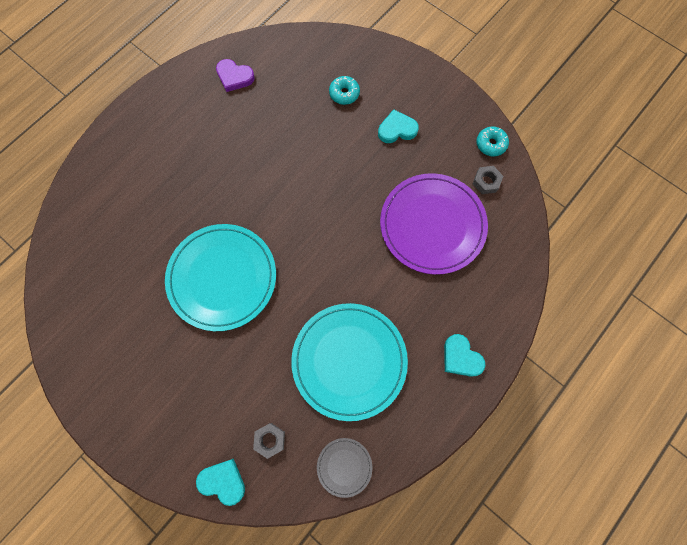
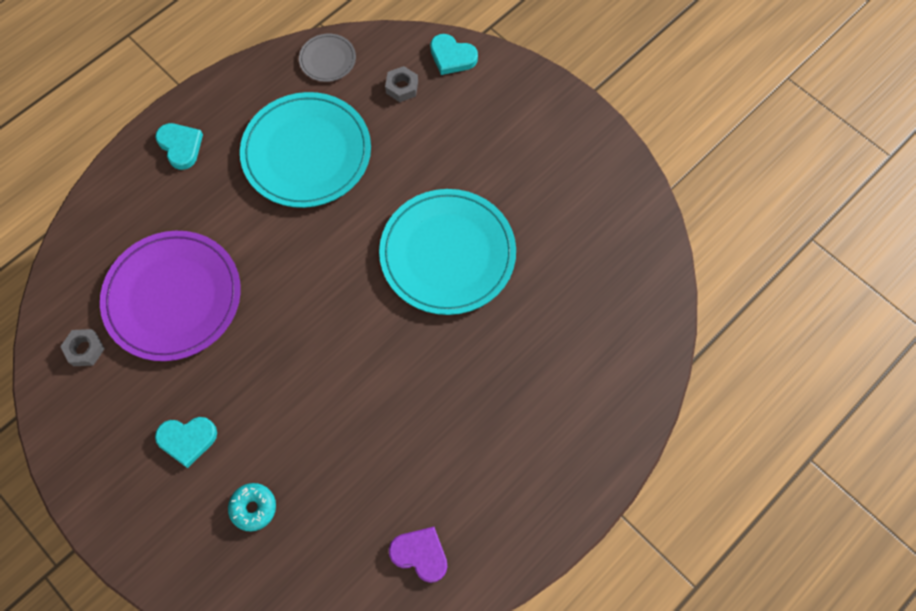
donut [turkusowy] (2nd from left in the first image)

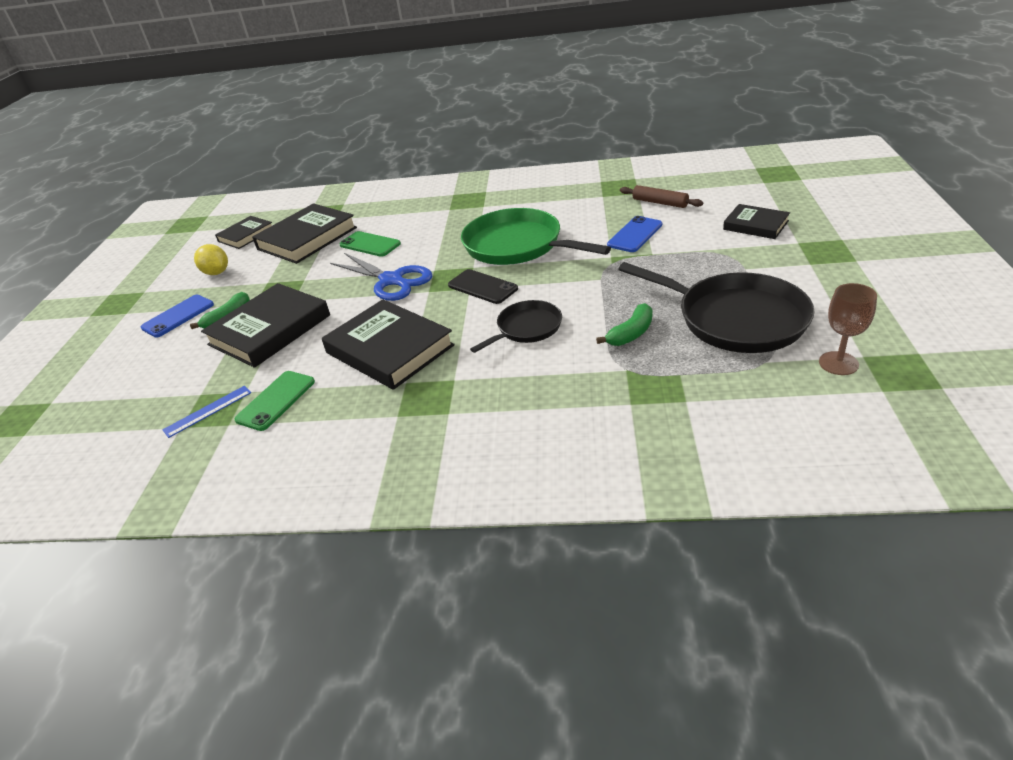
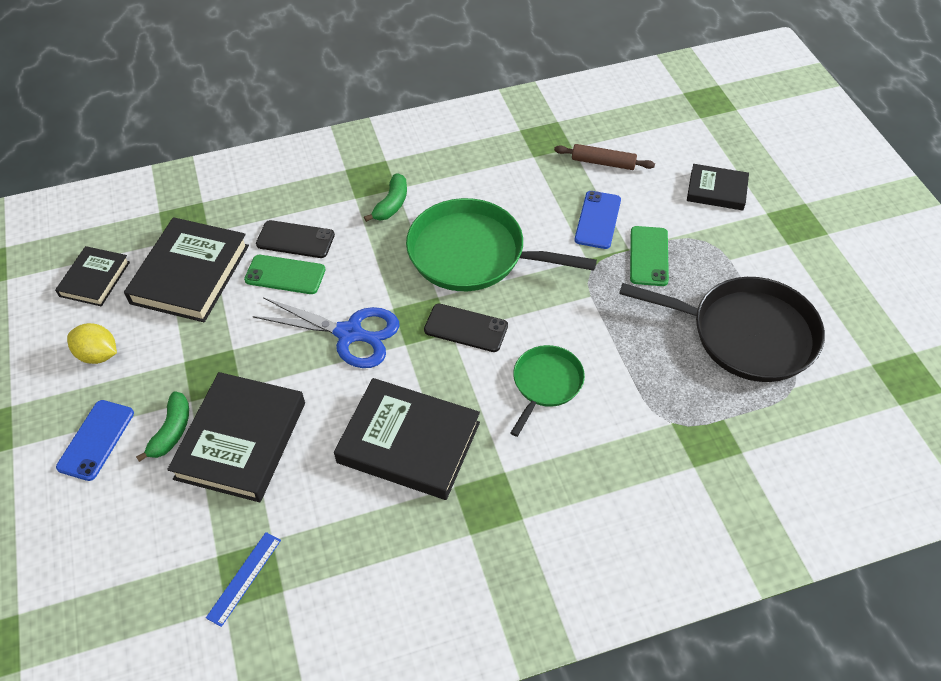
kielich [brązowy]; telefon [czarny] (1st from left); telefon [zielony] (2nd from left); banan [zielony] (2nd from left); patelnia [zielony] (2nd from left)

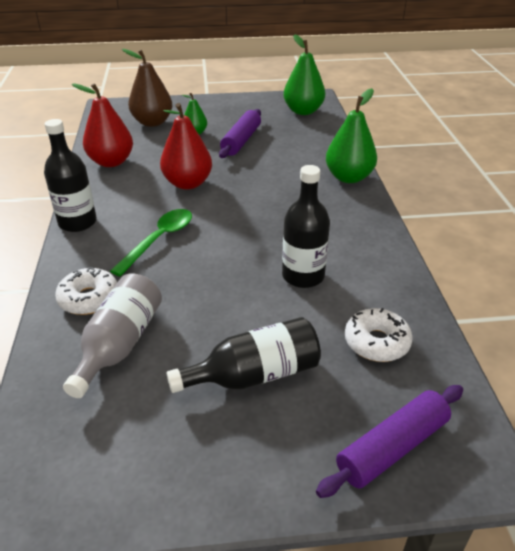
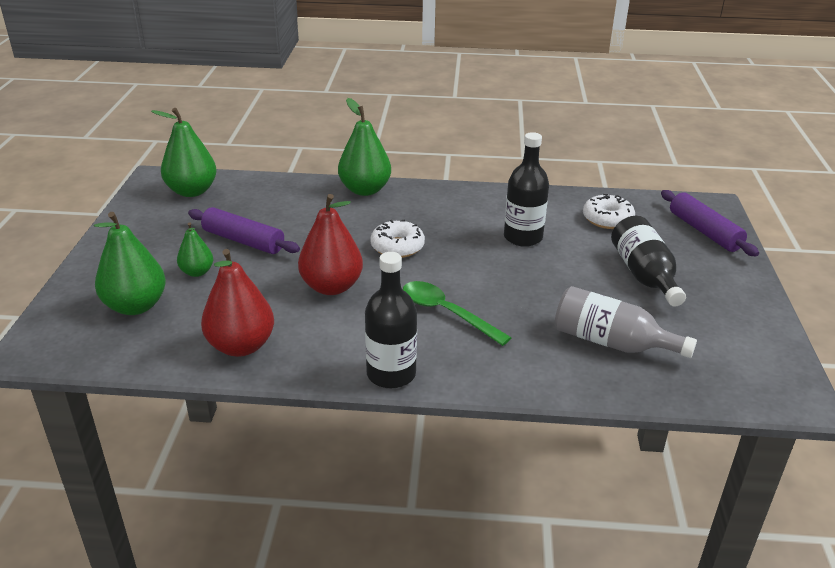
donut [biały] (1st from left); gruszka [zielony] (1st from left)

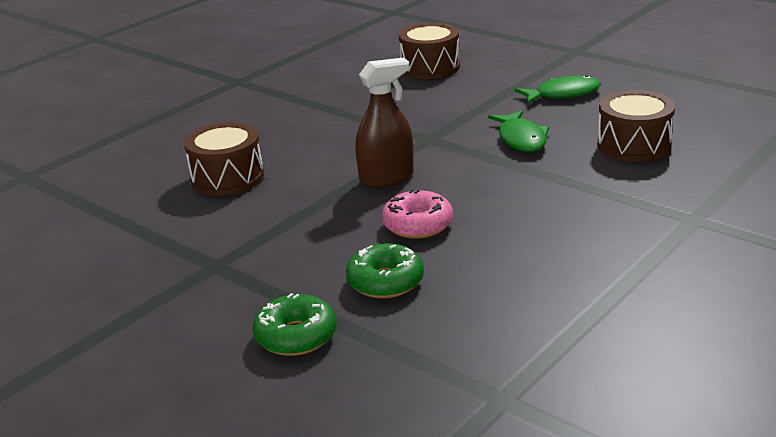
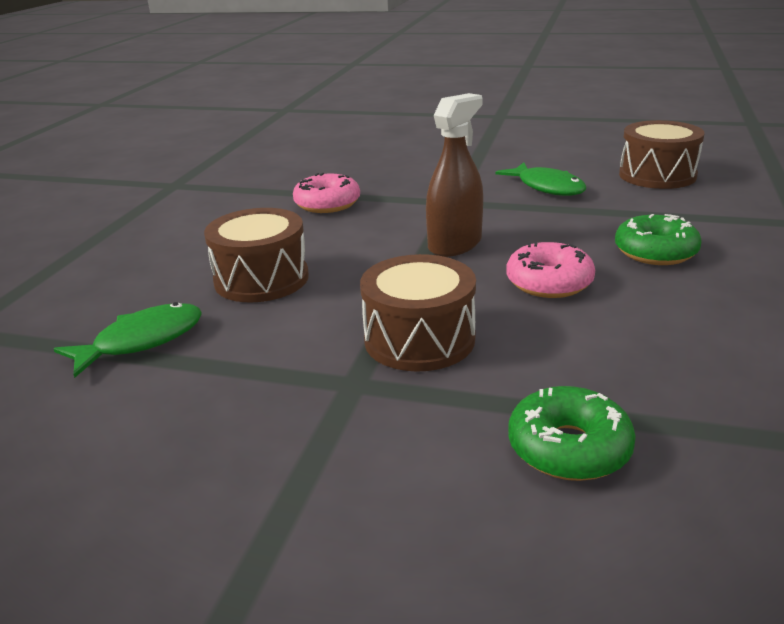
donut [różowy] (1st from left); donut [zielony] (2nd from left); bęben [brązowy] (2nd from left); ryba [zielony] (1st from left)

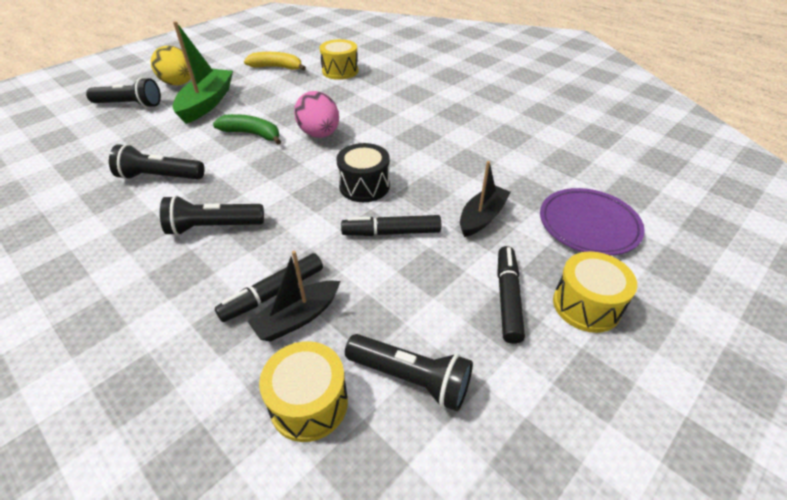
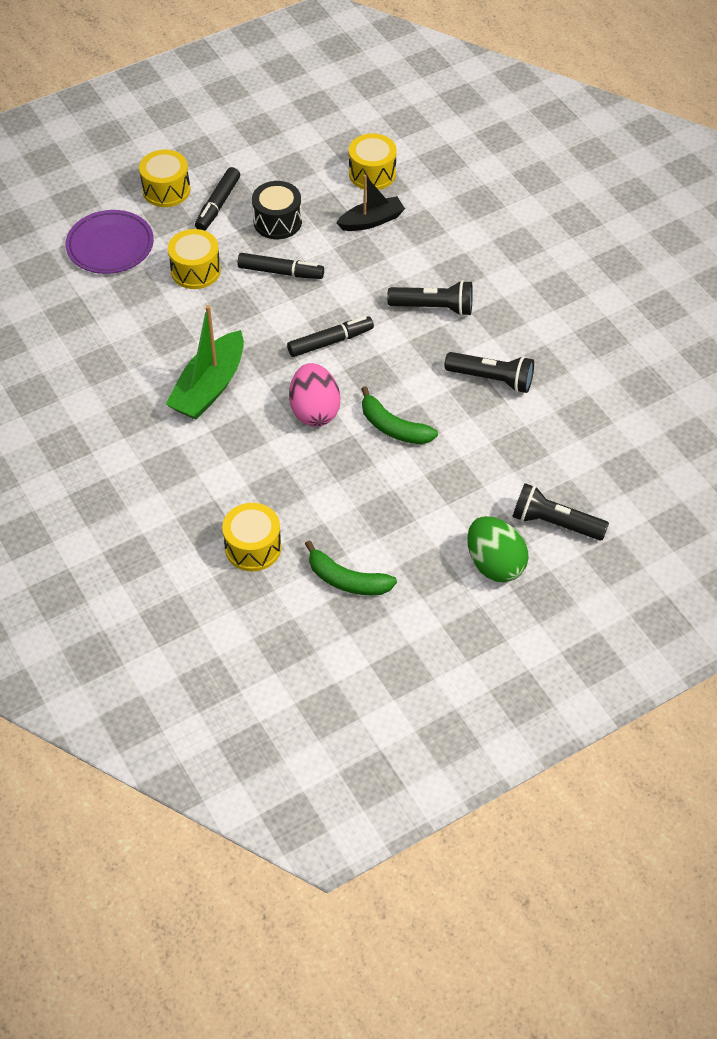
latarka [czarny] (4th from left in the first image); łódka [zielony]; flamaster [czarny] (3rd from left); bęben [czarny]; bęben [żółty] (2nd from left); jajko [zielony]; banan [zielony] (1st from left)

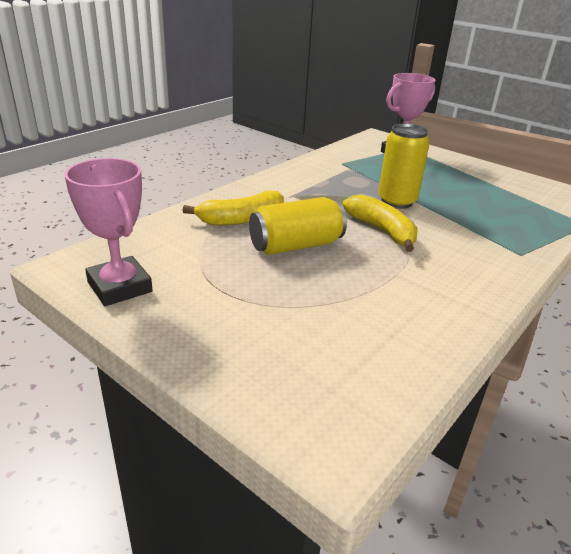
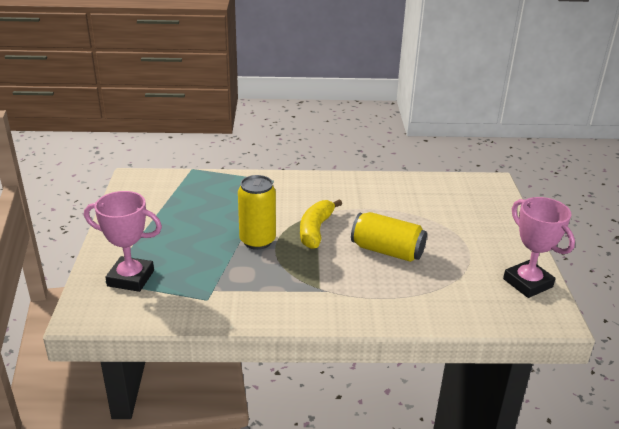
banan [żółty] (1st from left in the first image); puchar [różowy] (2nd from left)

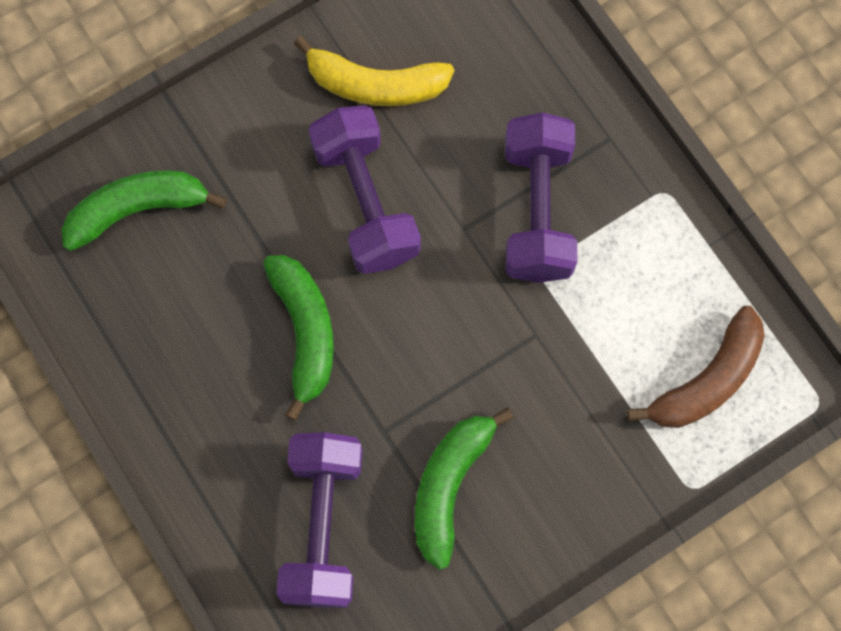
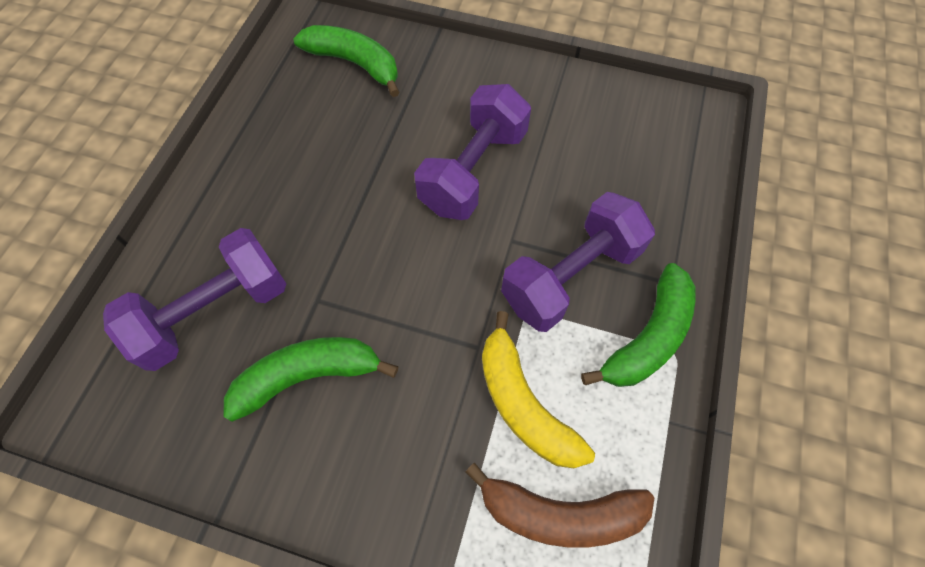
banan [zielony] (3rd from left); banan [żółty]

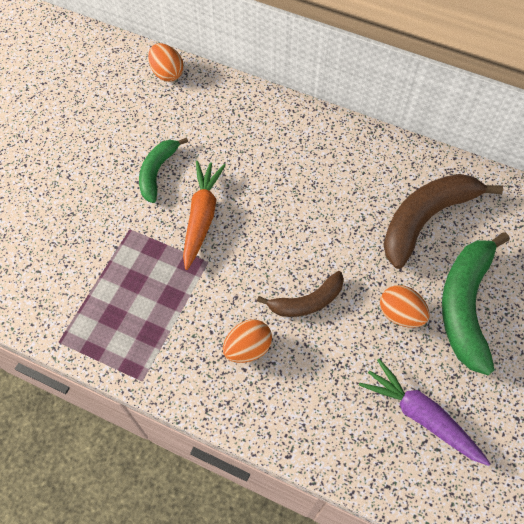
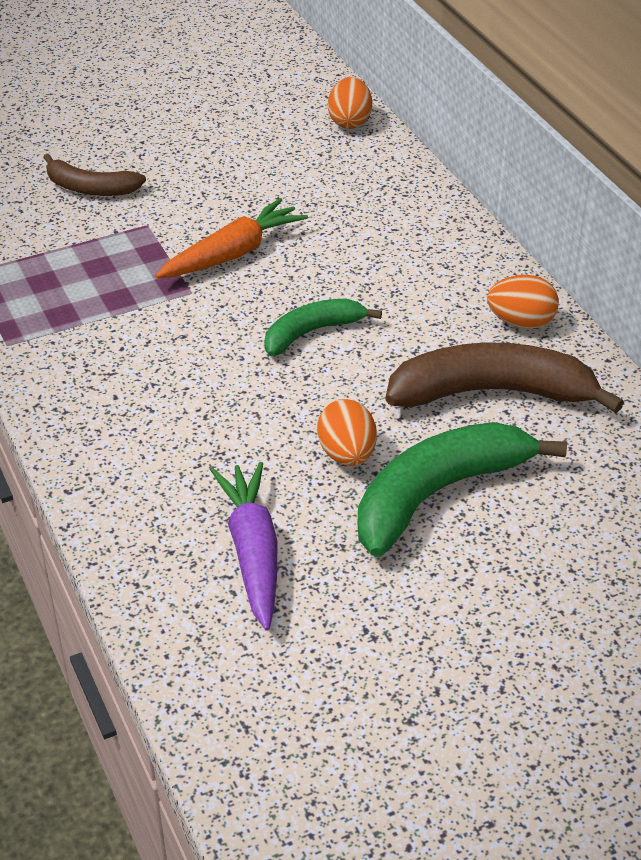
banan [zielony] (1st from left); jajko [pomarańczowy] (3rd from left); banan [brązowy] (1st from left)

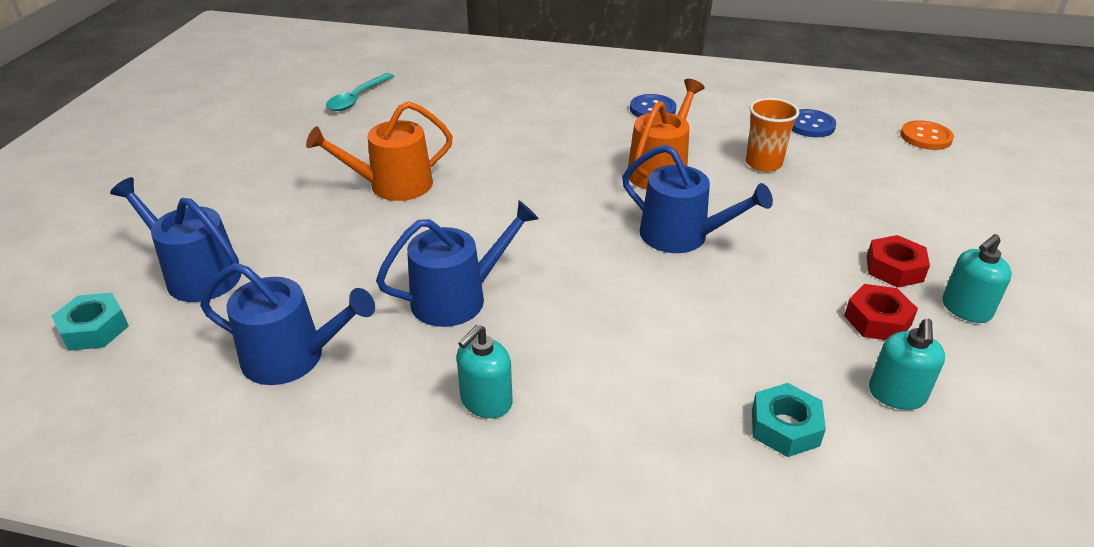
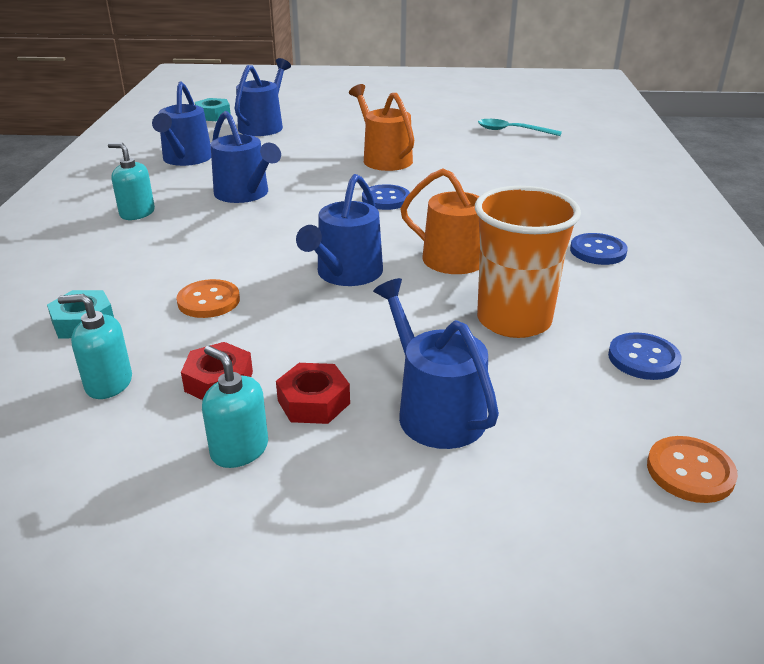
guzik [pomarańczowy] (1st from left); guzik [niebieski] (1st from left); konewka [niebieski] (5th from left); szklanka [pomarańczowy]

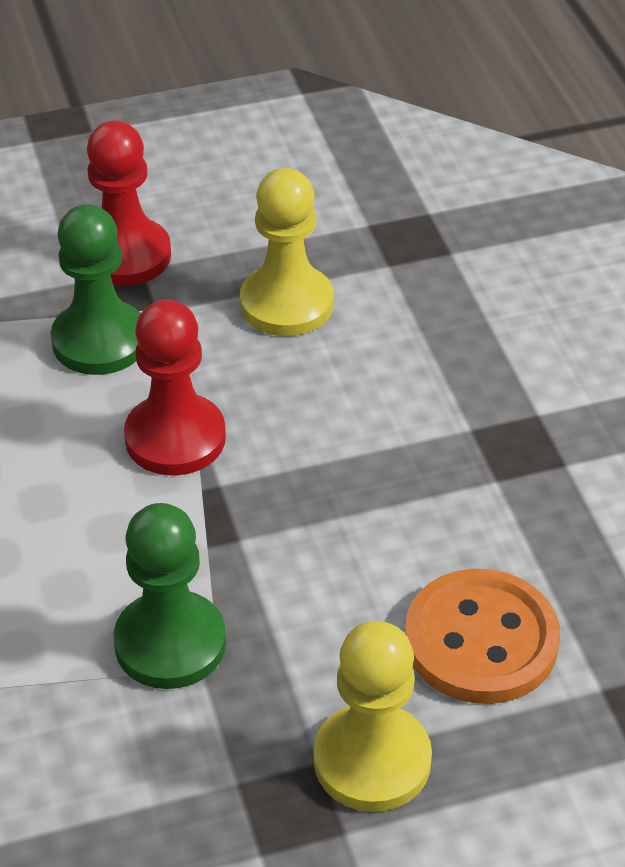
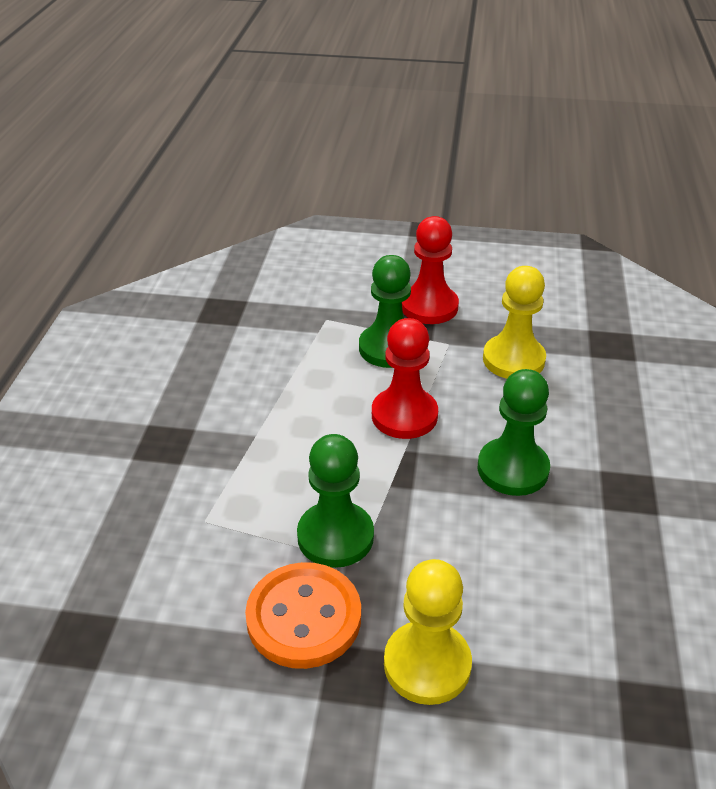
pionek [zielony] (3rd from left); guzik [pomarańczowy]

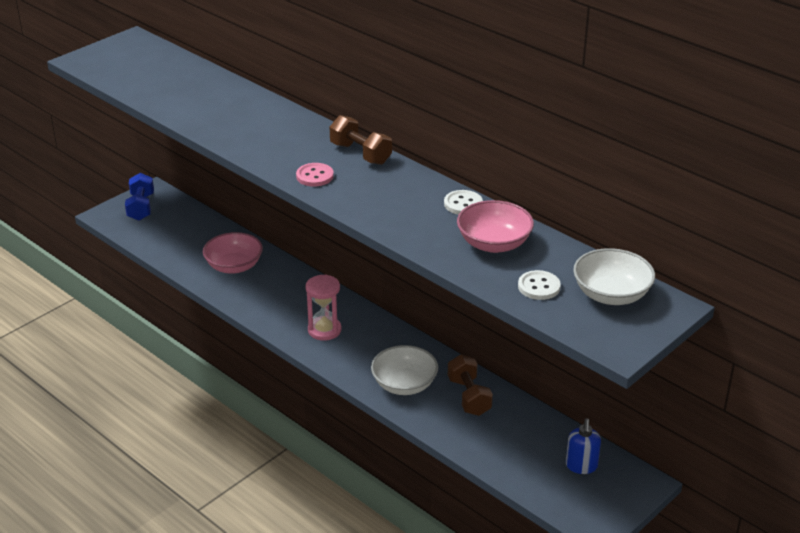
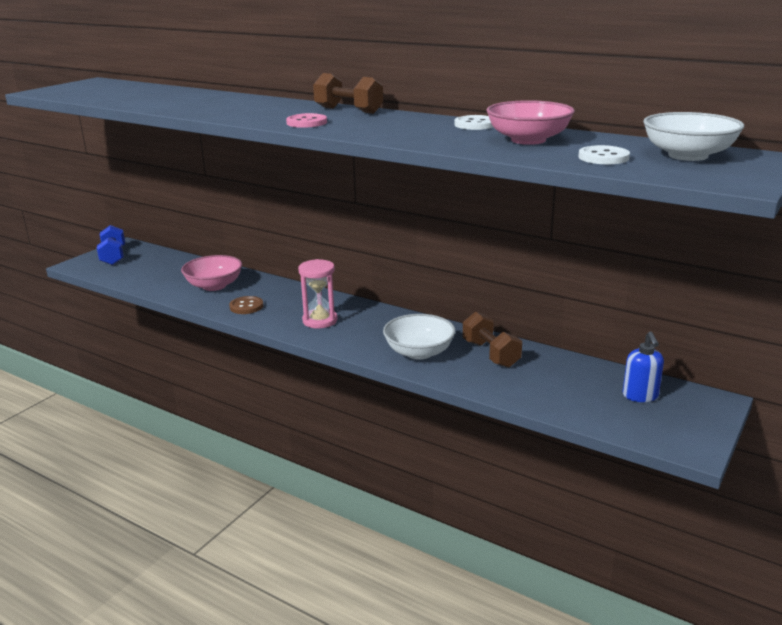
guzik [brązowy]

